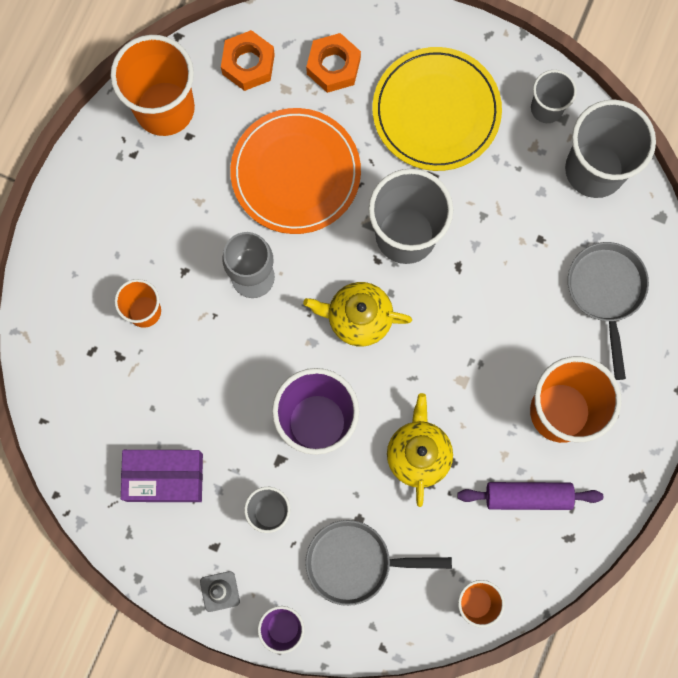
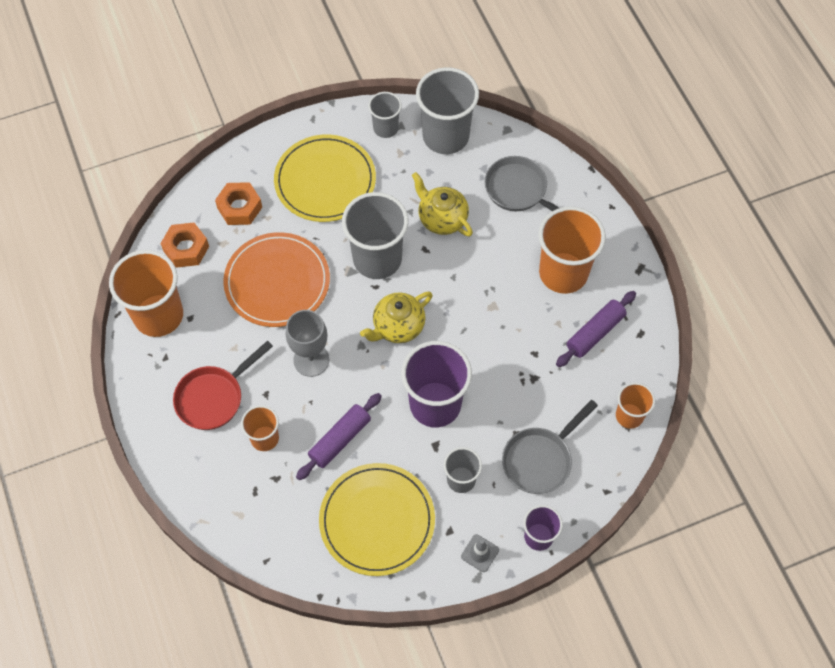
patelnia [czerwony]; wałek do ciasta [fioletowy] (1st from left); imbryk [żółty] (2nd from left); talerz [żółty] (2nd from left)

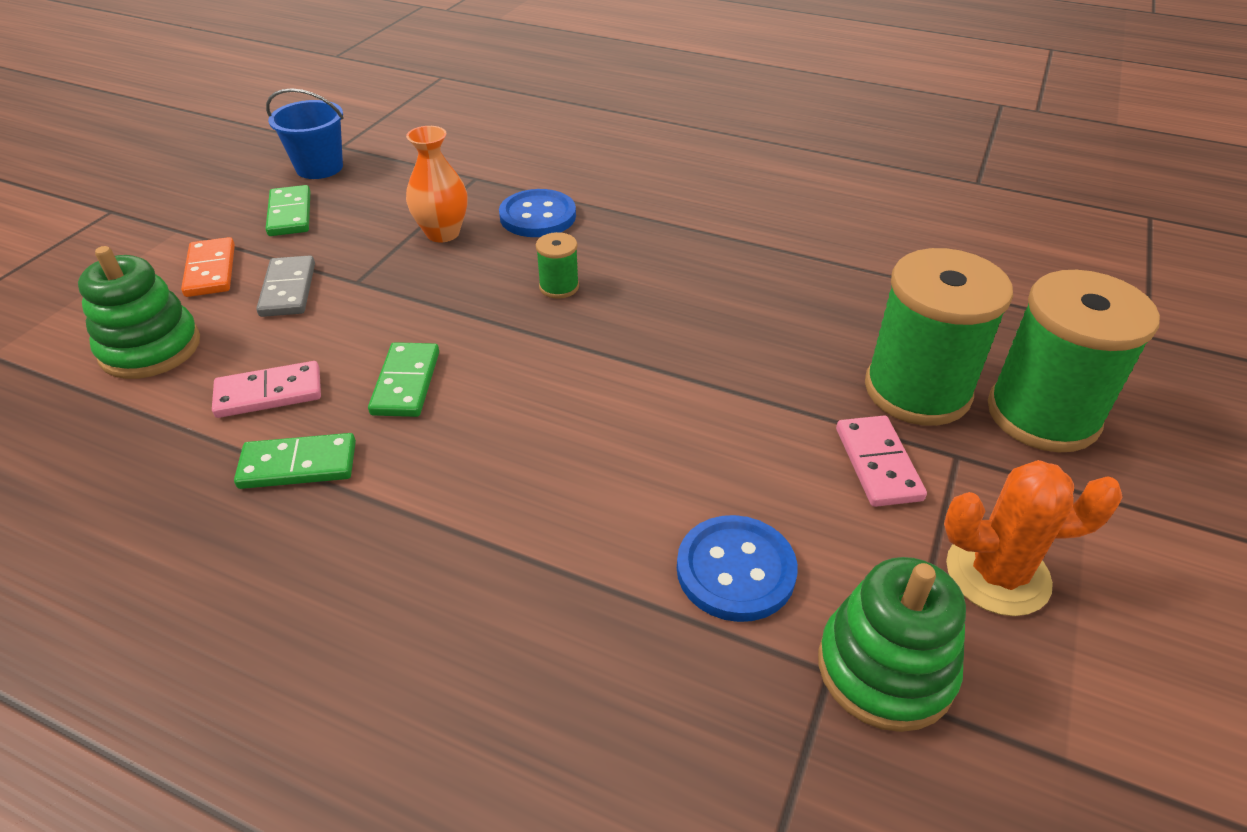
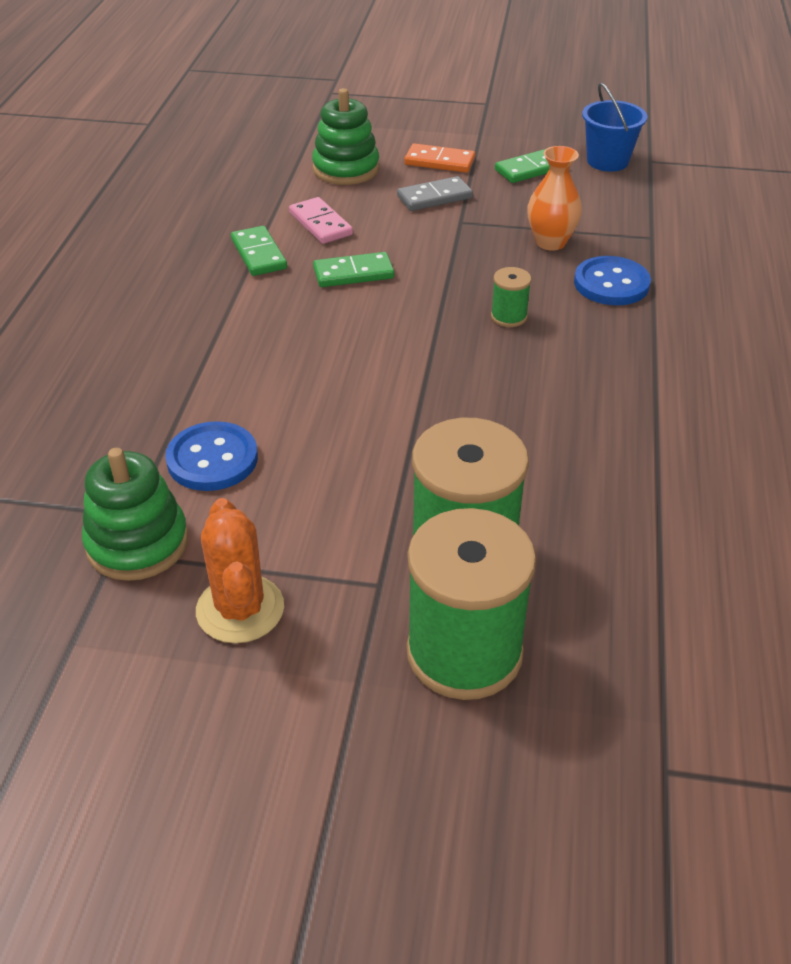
kostka domina [różowy] (2nd from left in the first image); kostka domina [pomarańczowy]

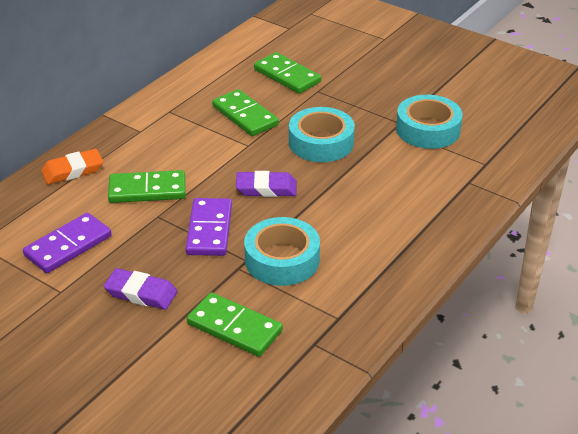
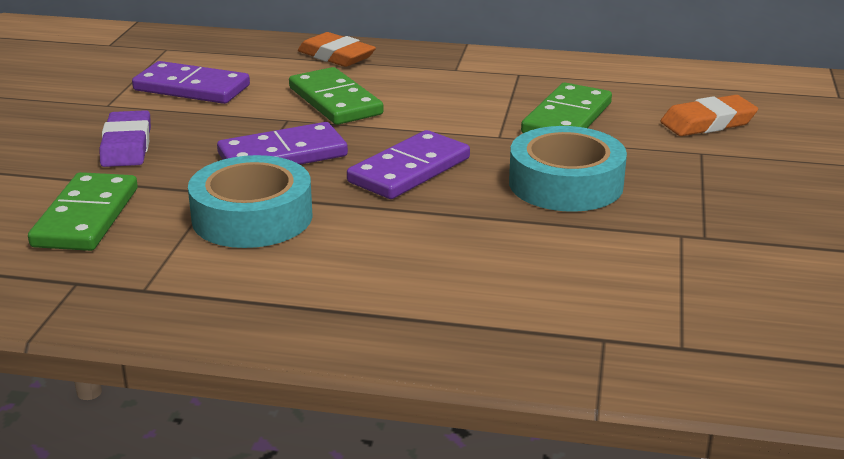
taśma klejąca [turkusowy] (3rd from left in the first image); kostka domina [fioletowy] (3rd from left); gumka do mazania [pomarańczowy] (2nd from left)

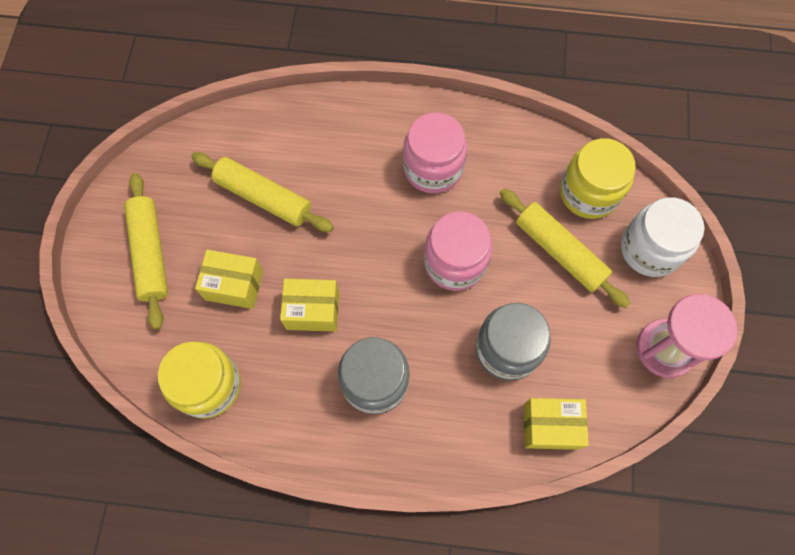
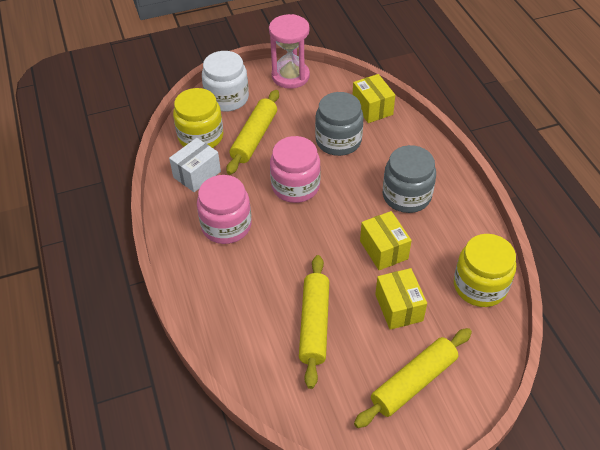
pudełko [biały]

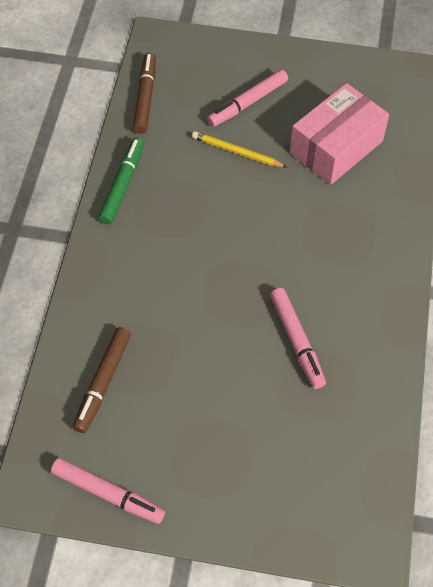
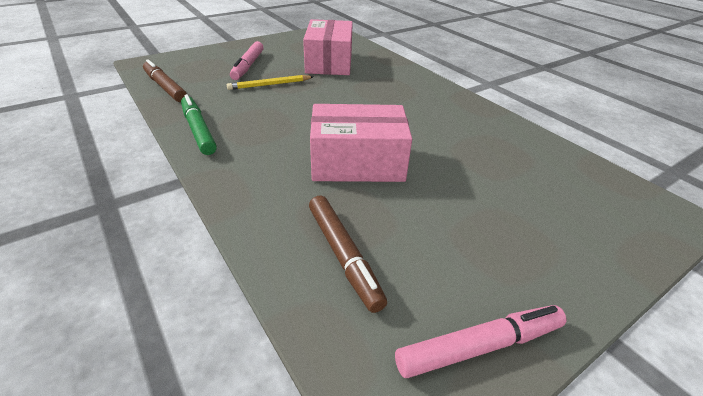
flamaster [różowy] (3rd from left in the first image); pudełko [różowy] (2nd from left)

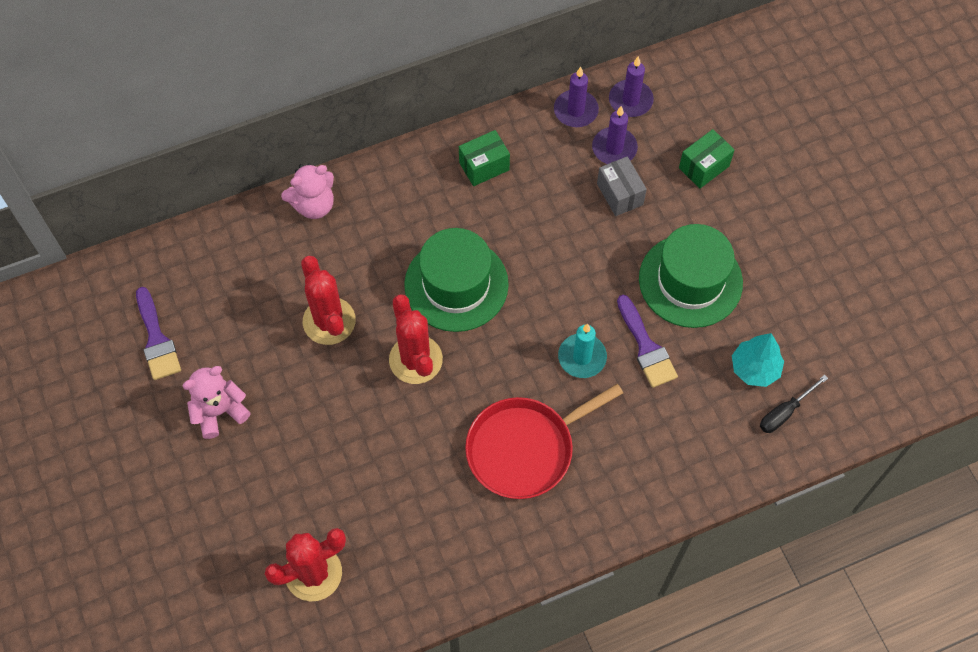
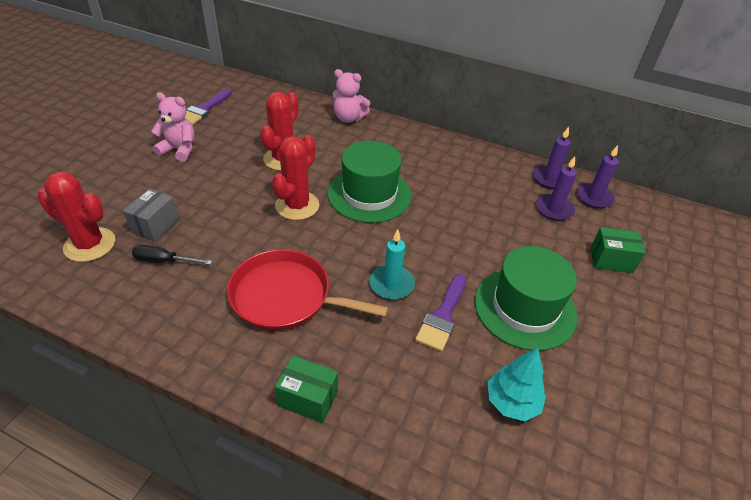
pudełko [zielony] (1st from left); pudełko [szary]; śrubokręt [czarny]

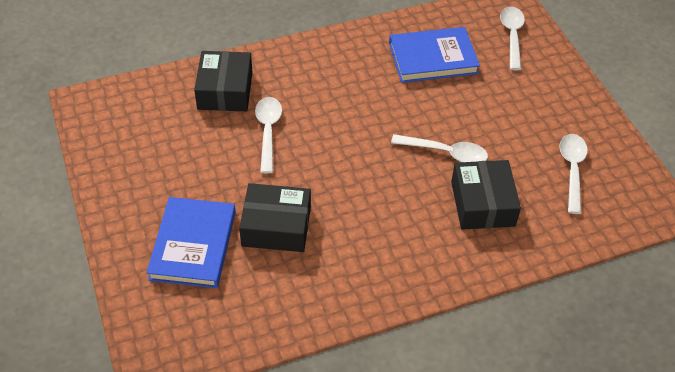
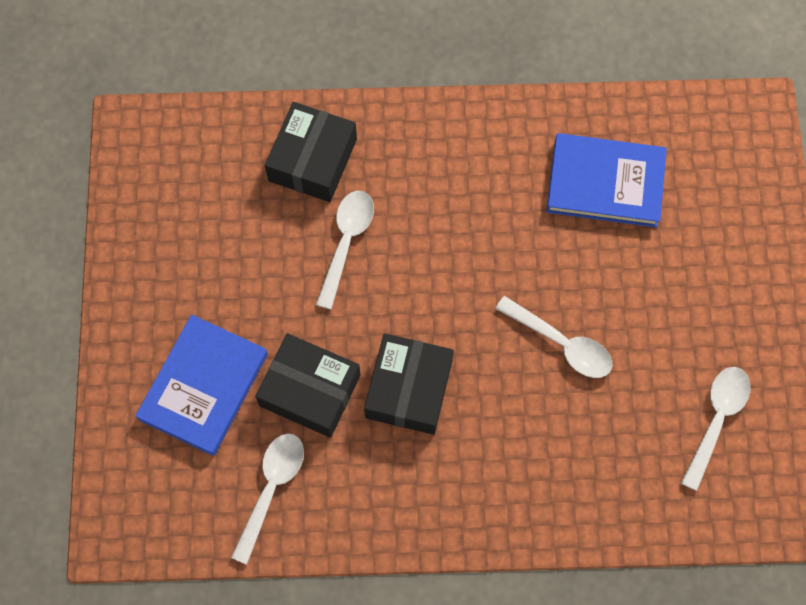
pudełko [czarny] (3rd from left); łyżka [biały] (1st from left)

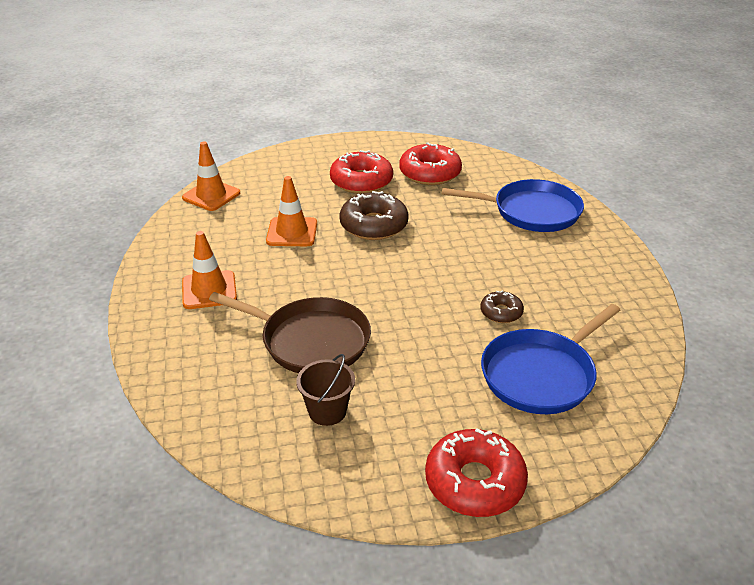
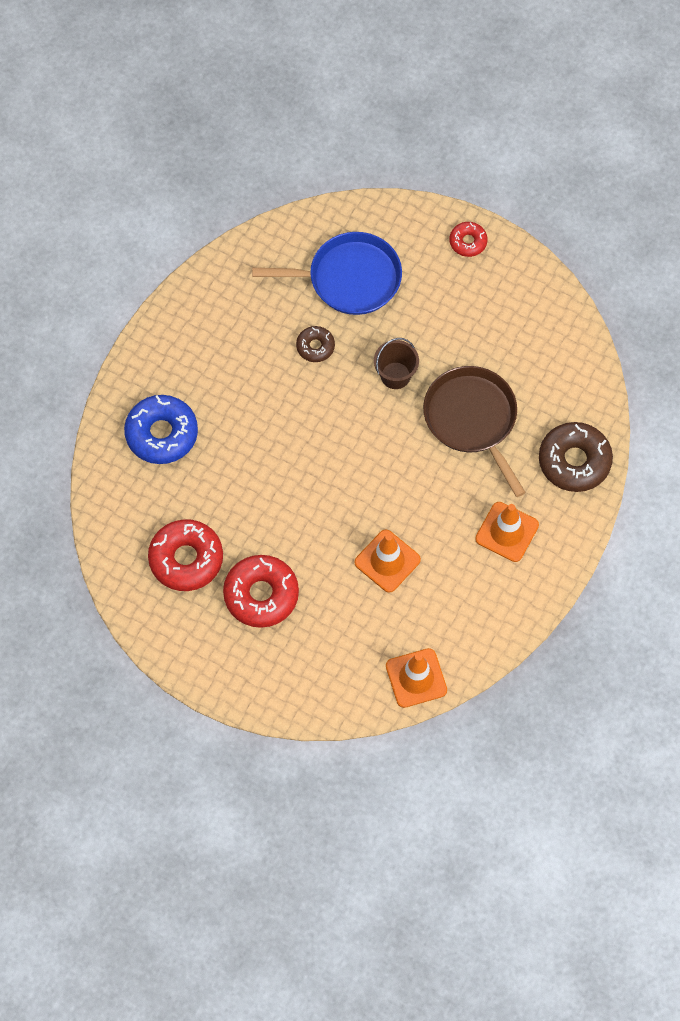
wiadro [brązowy]; donut [brązowy] (2nd from left); donut [niebieski]; donut [czerwony] (3rd from left)

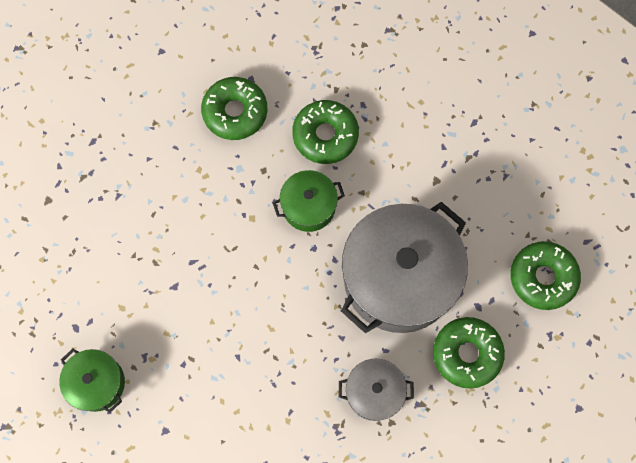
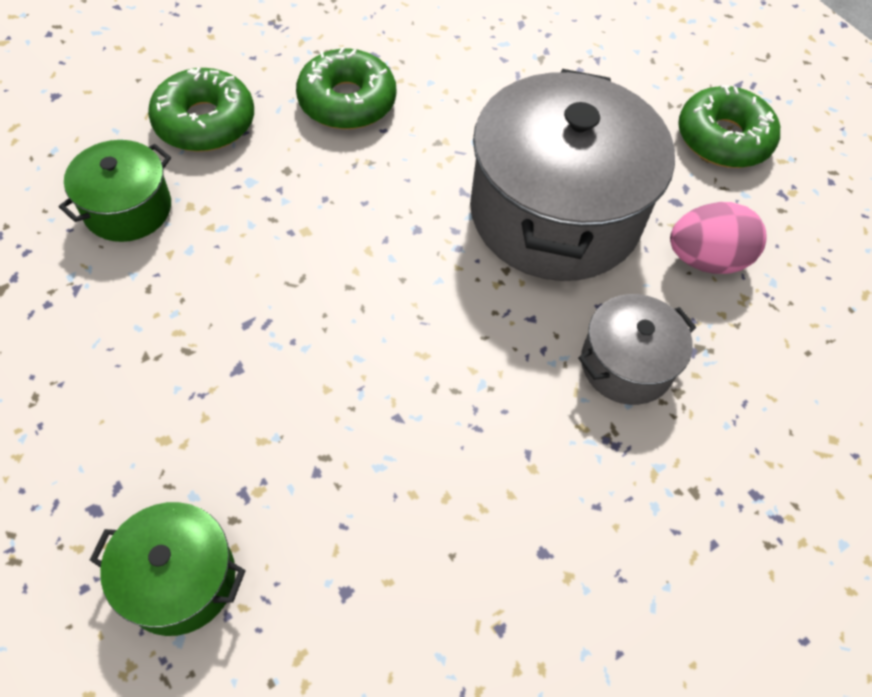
garnek [zielony] (1st from left); jajko [różowy]

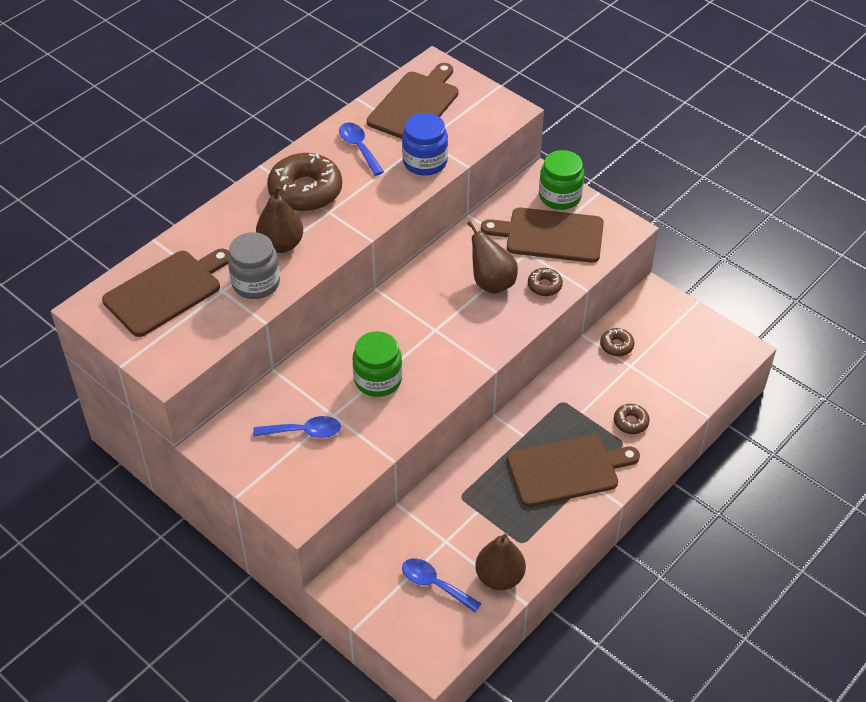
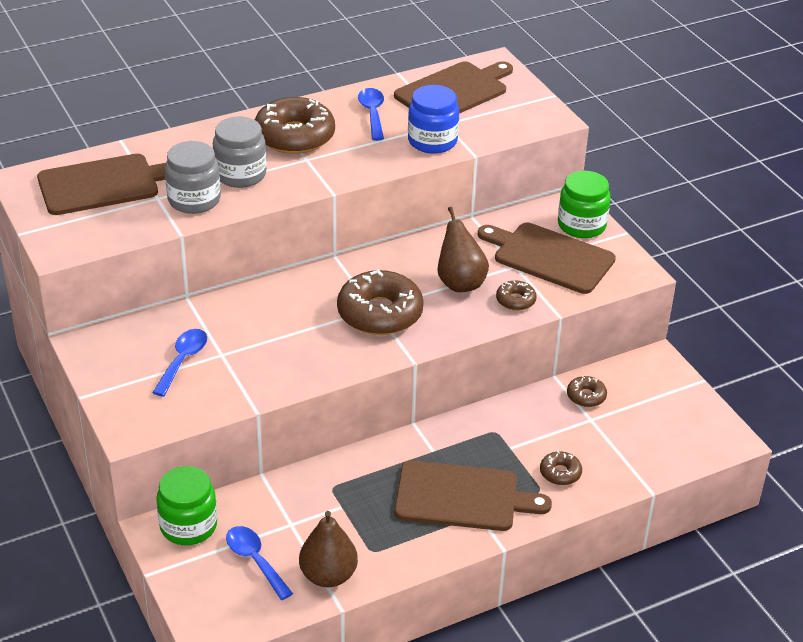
donut [brązowy] (2nd from left); słoik [zielony] (1st from left); słoik [szary] (2nd from left); łyżka [niebieski] (1st from left)

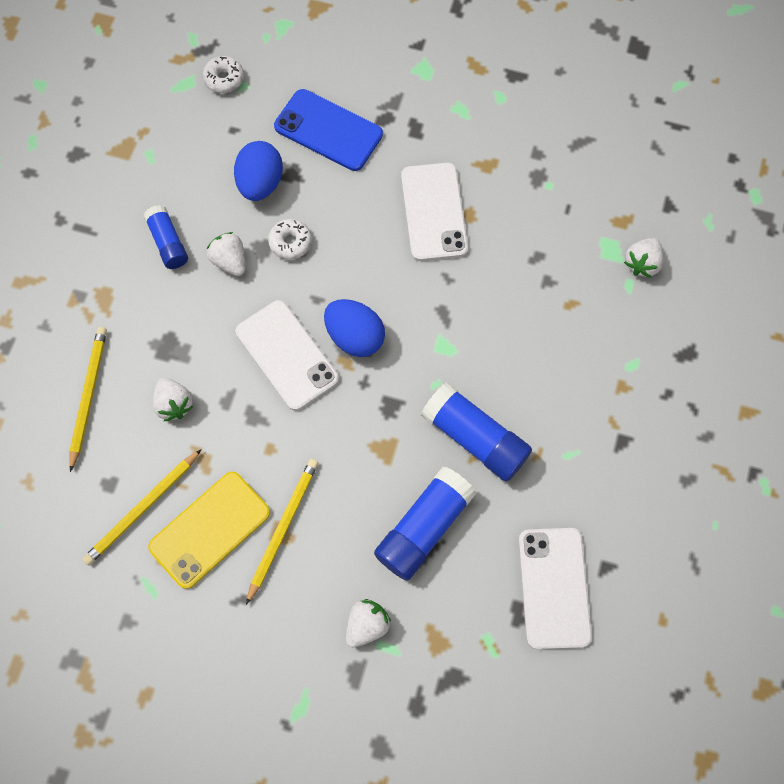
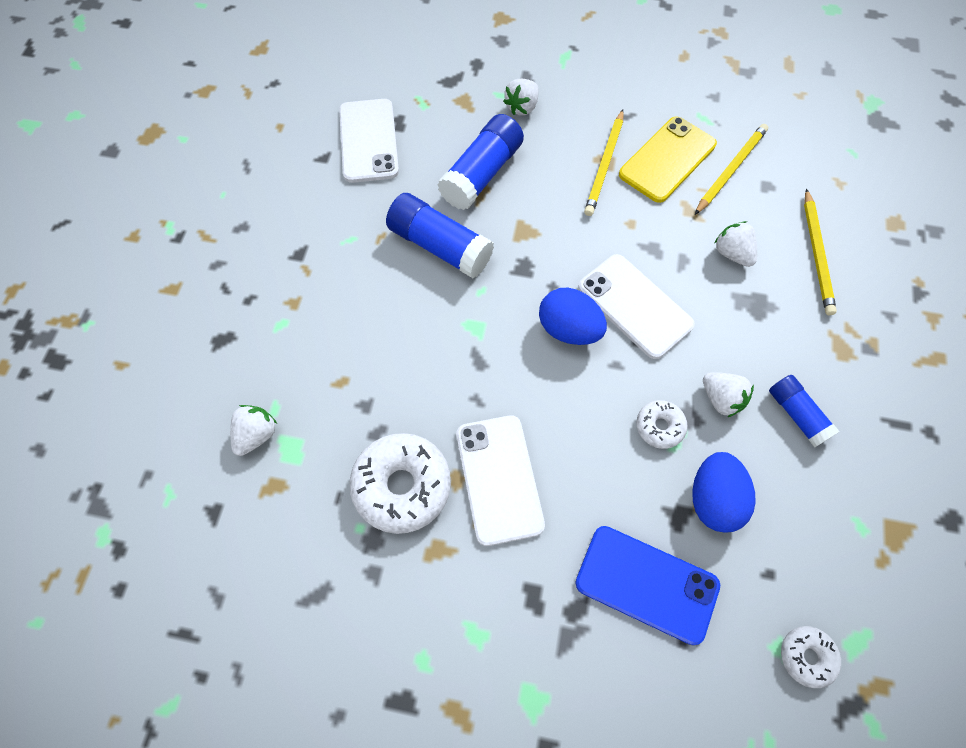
donut [biały] (1st from left)

